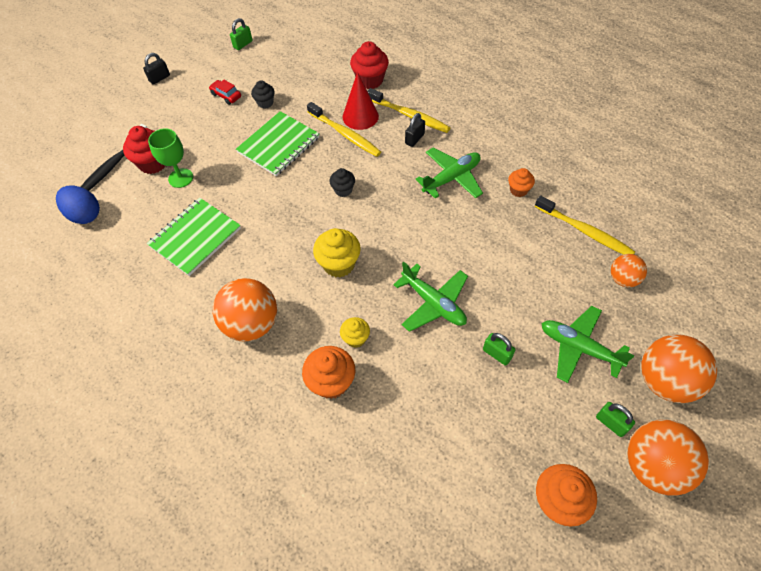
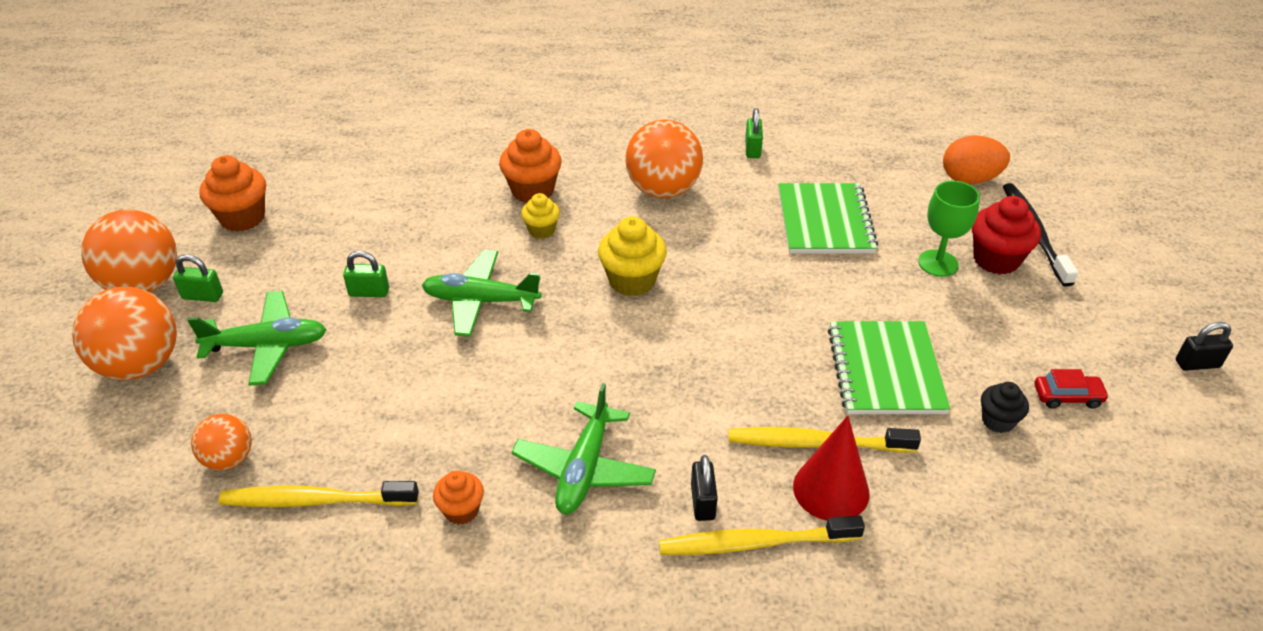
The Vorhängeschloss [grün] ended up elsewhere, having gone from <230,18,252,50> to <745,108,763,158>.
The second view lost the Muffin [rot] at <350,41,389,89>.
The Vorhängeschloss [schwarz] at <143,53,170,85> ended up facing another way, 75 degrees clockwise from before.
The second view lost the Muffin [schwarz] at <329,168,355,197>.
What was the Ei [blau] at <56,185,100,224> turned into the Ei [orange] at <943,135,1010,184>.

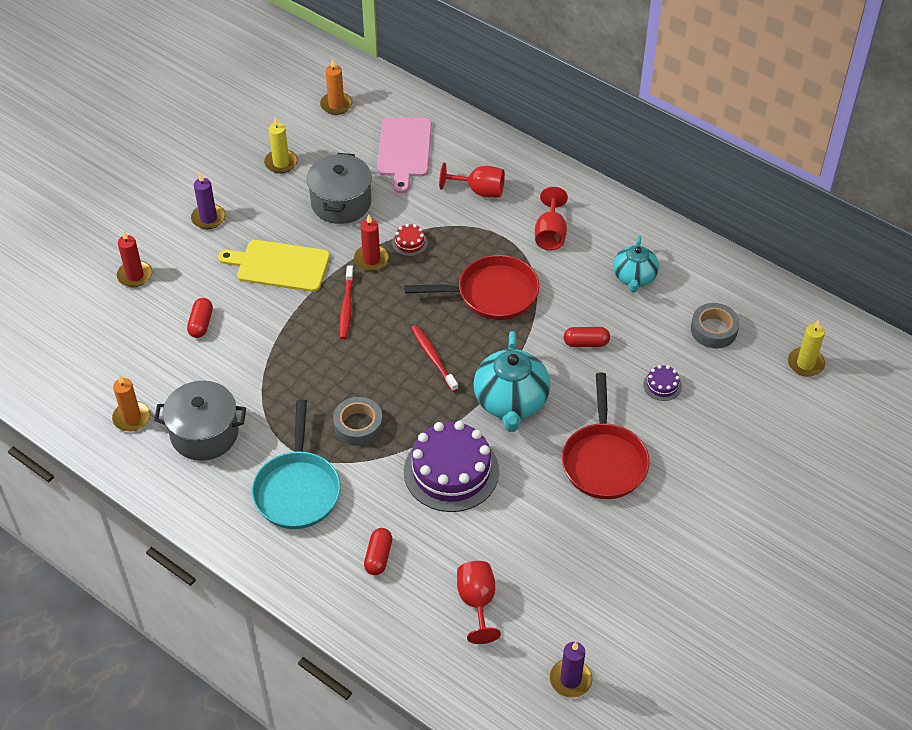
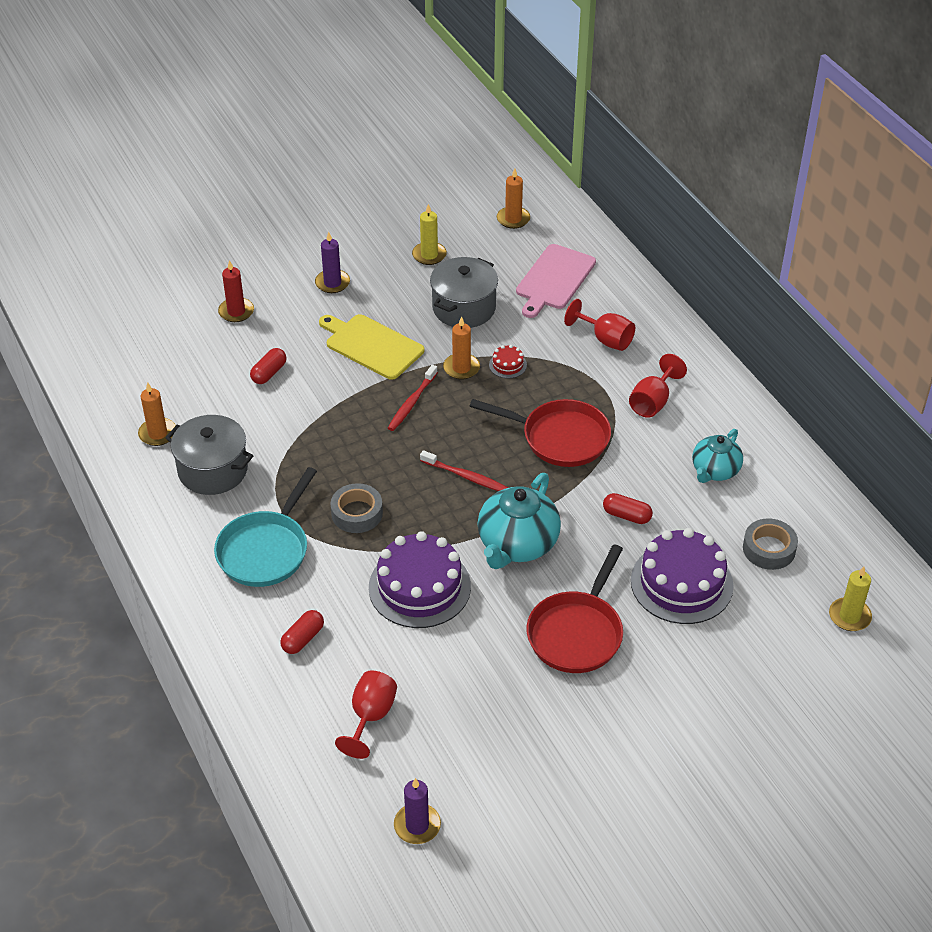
What was the Kerze [rot] at <354,214,389,271> turned into the Kerze [orange] at <443,316,480,380>.
The Zahnbürste [rot] at <411,325,458,392> ended up facing another way, 120 degrees clockwise from before.
The size of the Kuchen [lila] at <643,365,682,401> changed by a factor of 2.39.

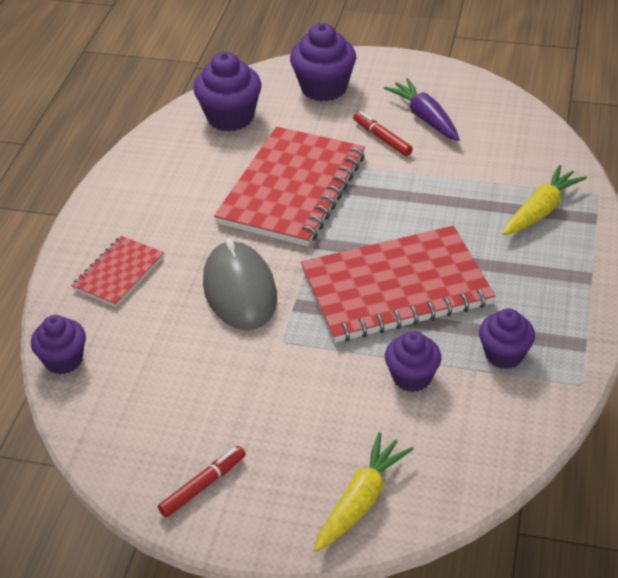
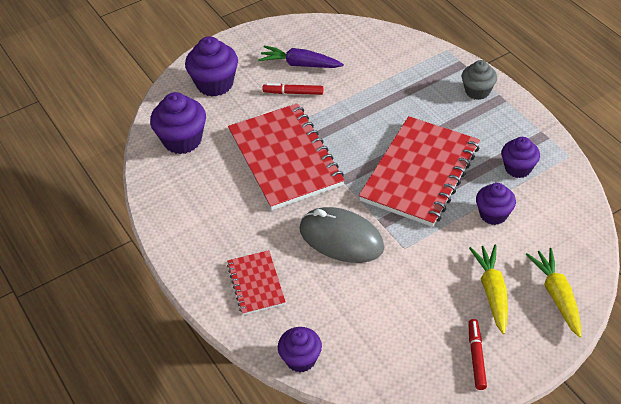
The Karotte [gelb] ended up elsewhere, having gone from <503,165,587,235> to <469,245,508,334>.
The second view gained the Muffin [grau] at <462,60,497,100>.

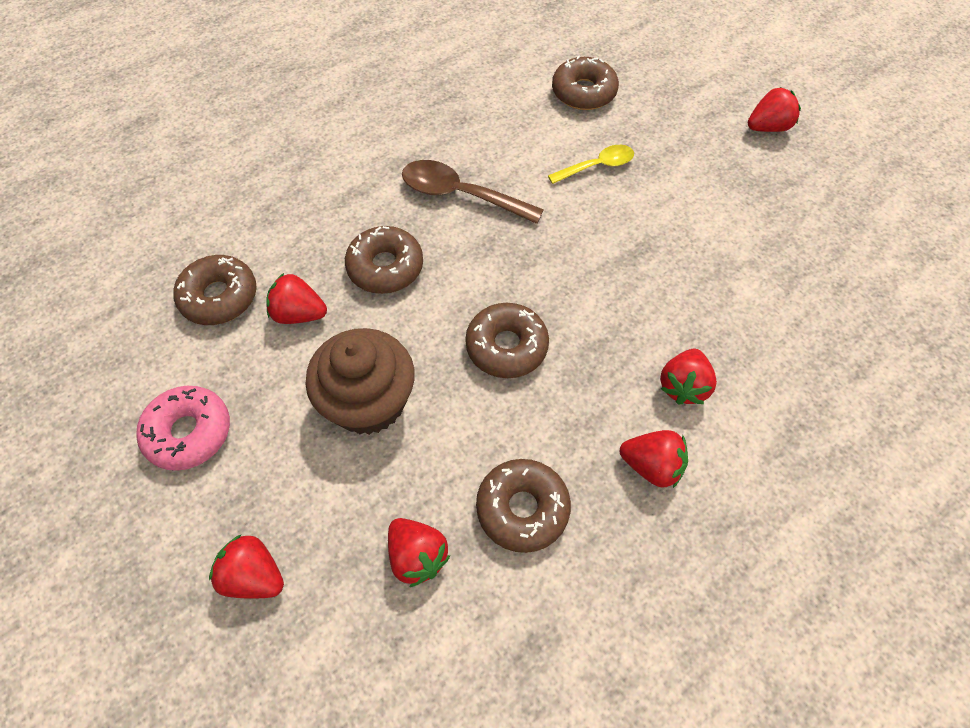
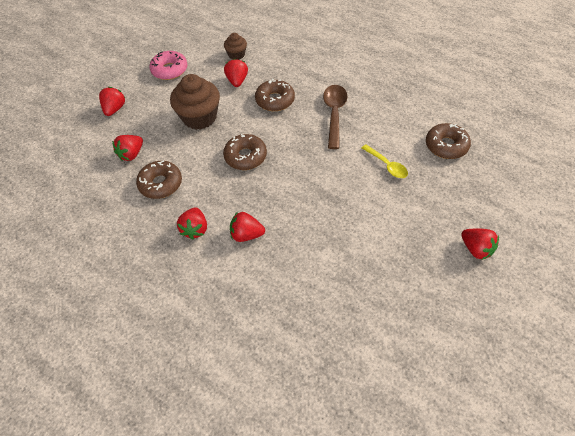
Where the Donut [braun] stood at <173,255,257,325>, the Muffin [braun] came to stand at <224,33,247,60>.

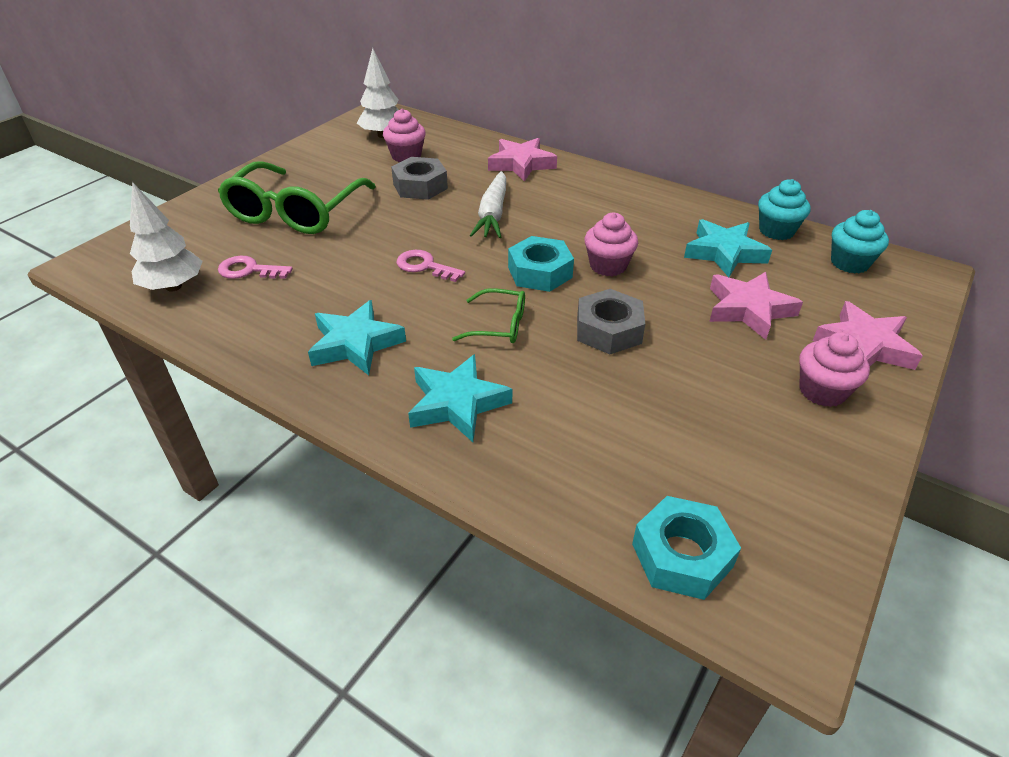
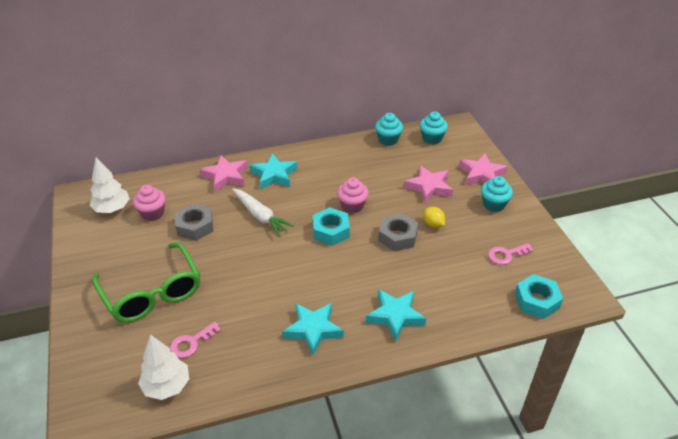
The Stern [türkis] ended up elsewhere, having gone from <684,219,772,277> to <250,153,297,189>.
The Schlüssel [rosa] ended up elsewhere, having gone from <397,250,465,282> to <488,243,534,265>.
The second view lost the Brille [grün] at <452,288,525,343>.
What was the Muffin [rosa] at <799,332,870,407> turned into the Muffin [türkis] at <481,176,513,212>.
The second view gained the Zitrone [gelb] at <423,207,445,228>.

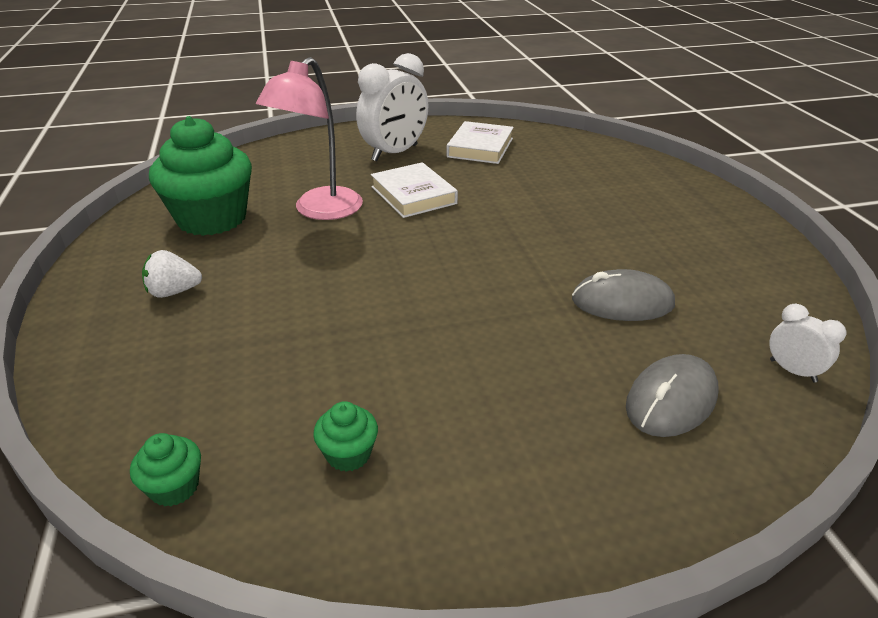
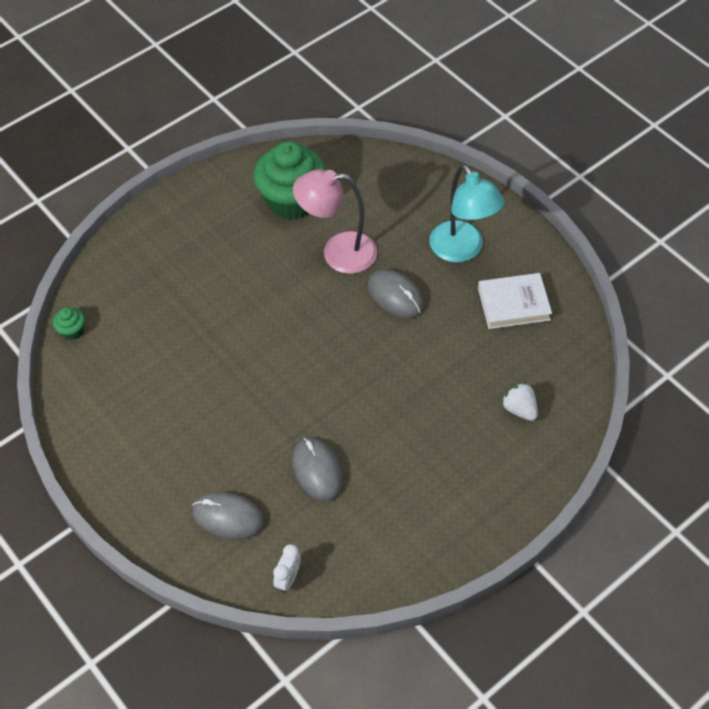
Where the Wecker [weiß] stood at <356,53,428,162>, the Lampe [türkis] came to stand at <429,165,504,263>.
Where the Buch [weiß] stood at <371,162,458,218>, the Computermaus [grau] came to stand at <368,269,424,318>.
The Erdbeere [weiß] ended up elsewhere, having gone from <142,250,202,298> to <502,382,538,421>.
The second view lost the Muffin [grün] at <313,401,378,472>.

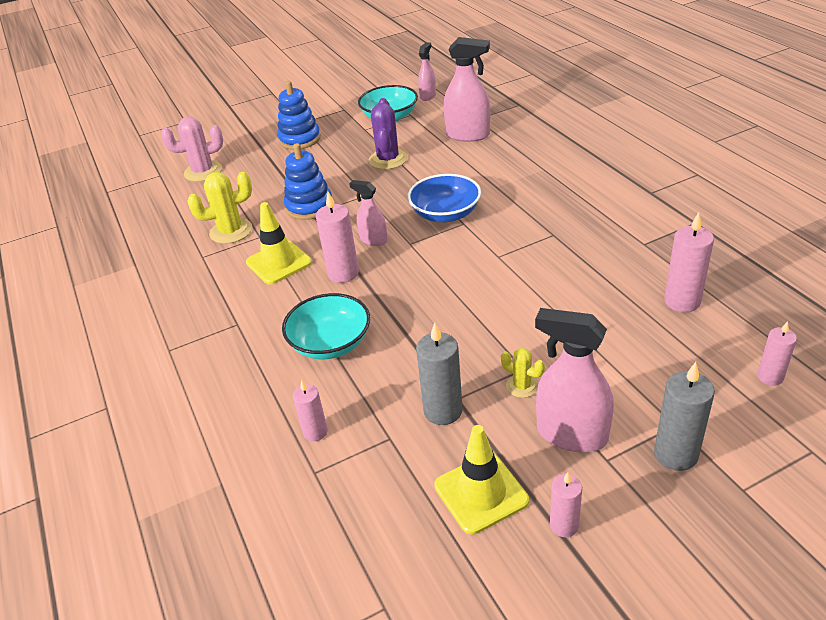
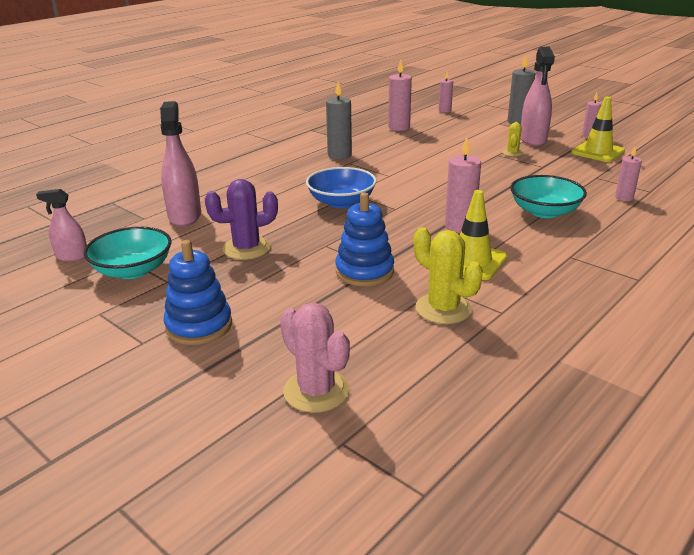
The second view lost the Sprühflasche [rosa] at <349,180,388,246>.
The Kerze [grau] ended up elsewhere, having gone from <416,322,463,425> to <326,82,352,159>.

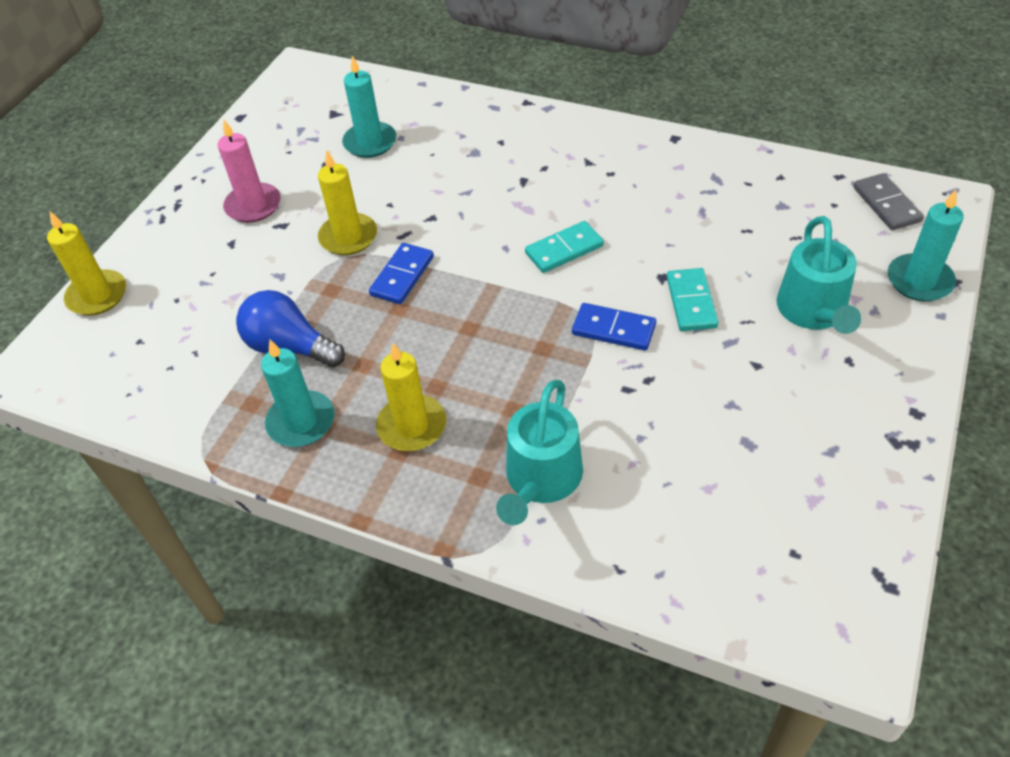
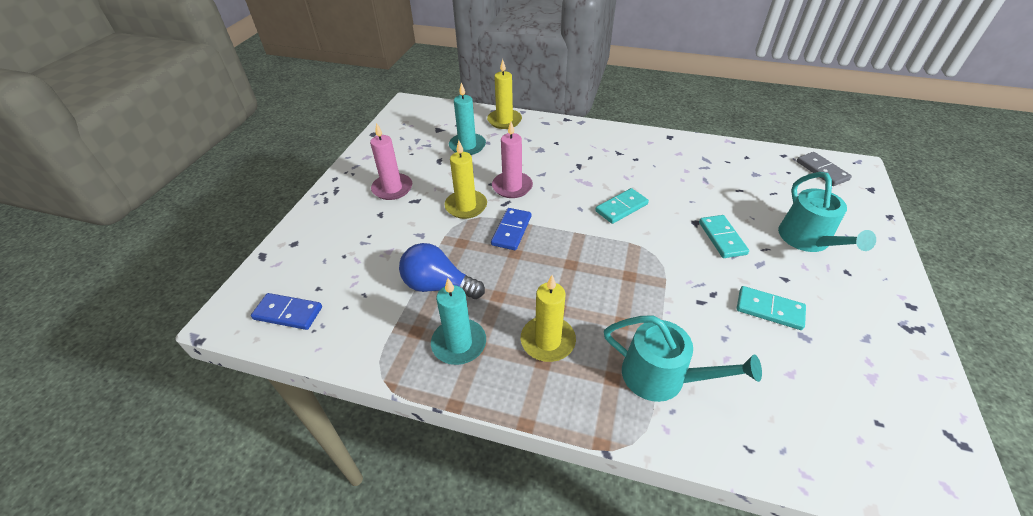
The second view lost the Kerze [türkis] at <888,190,964,301>.
The Kerze [gelb] ended up elsewhere, having gone from <47,211,126,316> to <487,59,522,129>.
The Dominostein [blau] ended up elsewhere, having gone from <572,303,656,351> to <251,293,322,330>.
The Gießkanne [türkis] at <496,380,583,525> ended up facing another way, 75 degrees counterclockwise from before.
The second view gained the Kerze [rosa] at <492,122,533,198>.
The second view gained the Dominostein [türkis] at <737,286,806,330>.

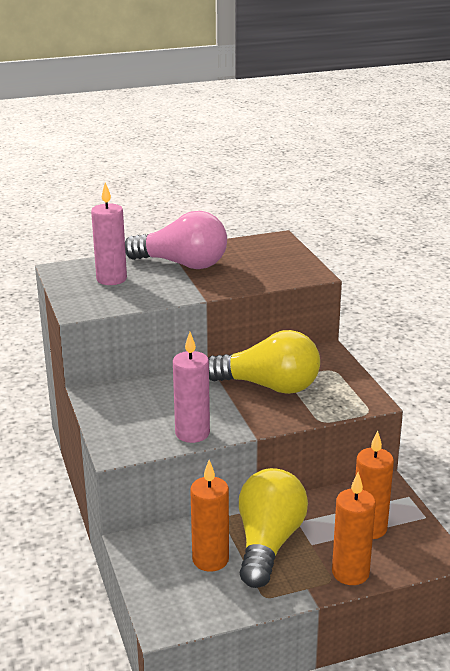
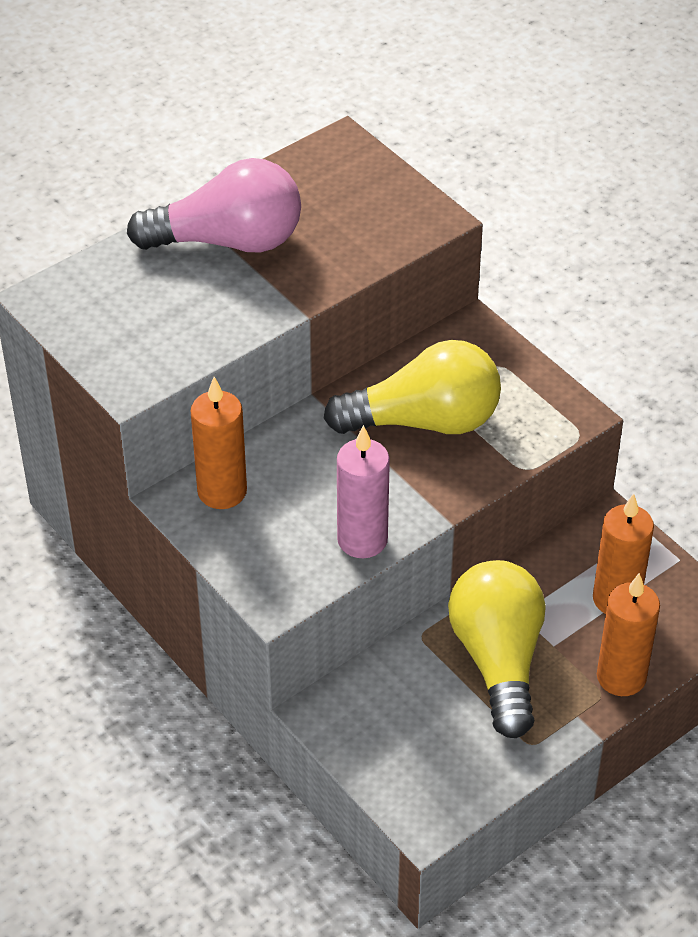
The second view lost the Kerze [rosa] at <91,182,127,285>.
The Kerze [orange] ended up elsewhere, having gone from <190,460,229,572> to <191,377,247,509>.

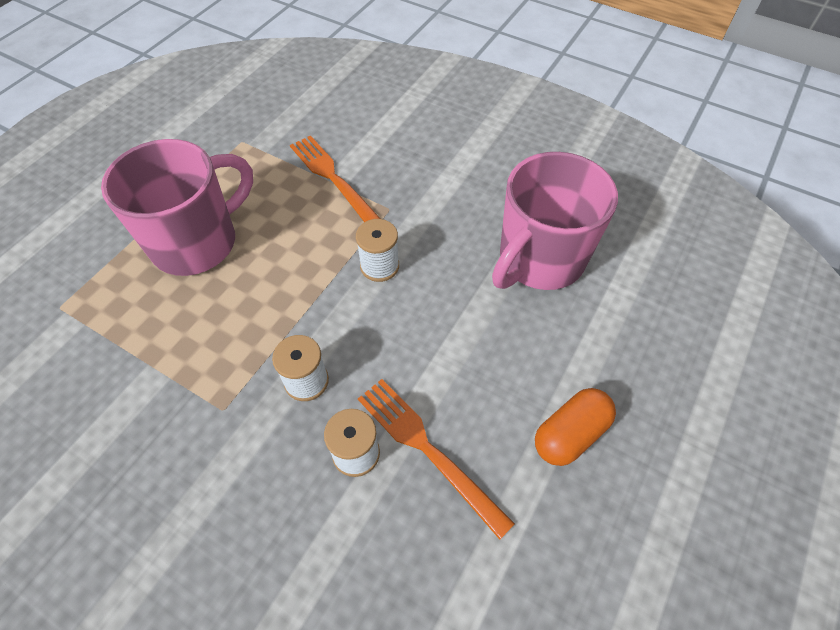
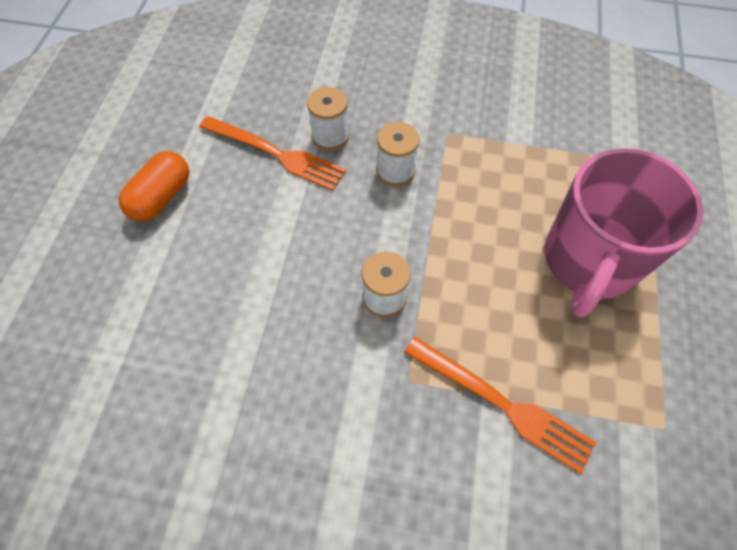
The second view lost the Tasse [rosa] at <492,152,618,290>.

